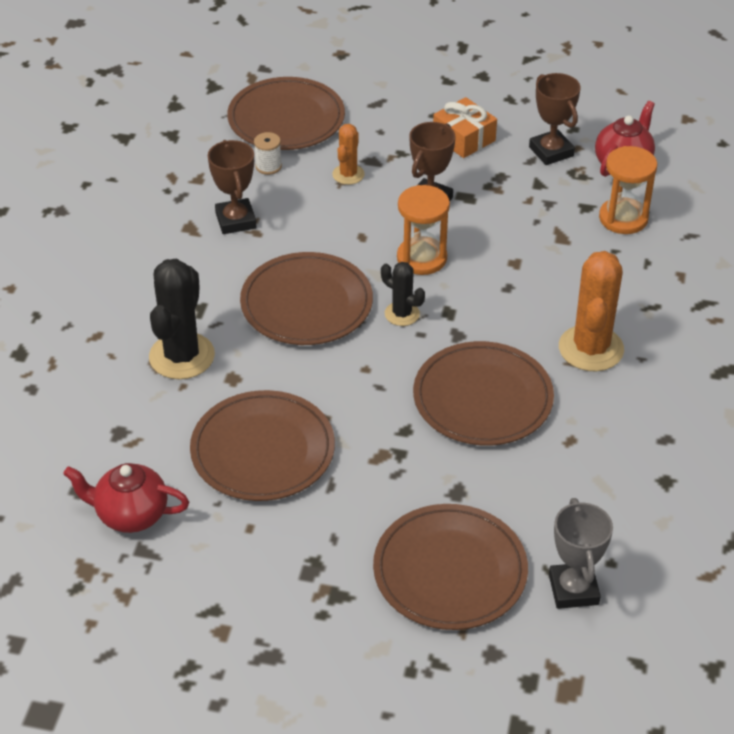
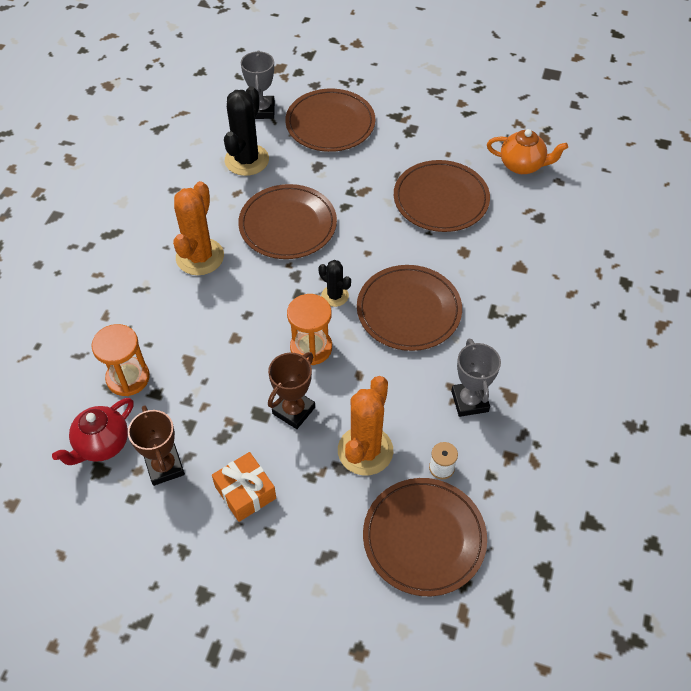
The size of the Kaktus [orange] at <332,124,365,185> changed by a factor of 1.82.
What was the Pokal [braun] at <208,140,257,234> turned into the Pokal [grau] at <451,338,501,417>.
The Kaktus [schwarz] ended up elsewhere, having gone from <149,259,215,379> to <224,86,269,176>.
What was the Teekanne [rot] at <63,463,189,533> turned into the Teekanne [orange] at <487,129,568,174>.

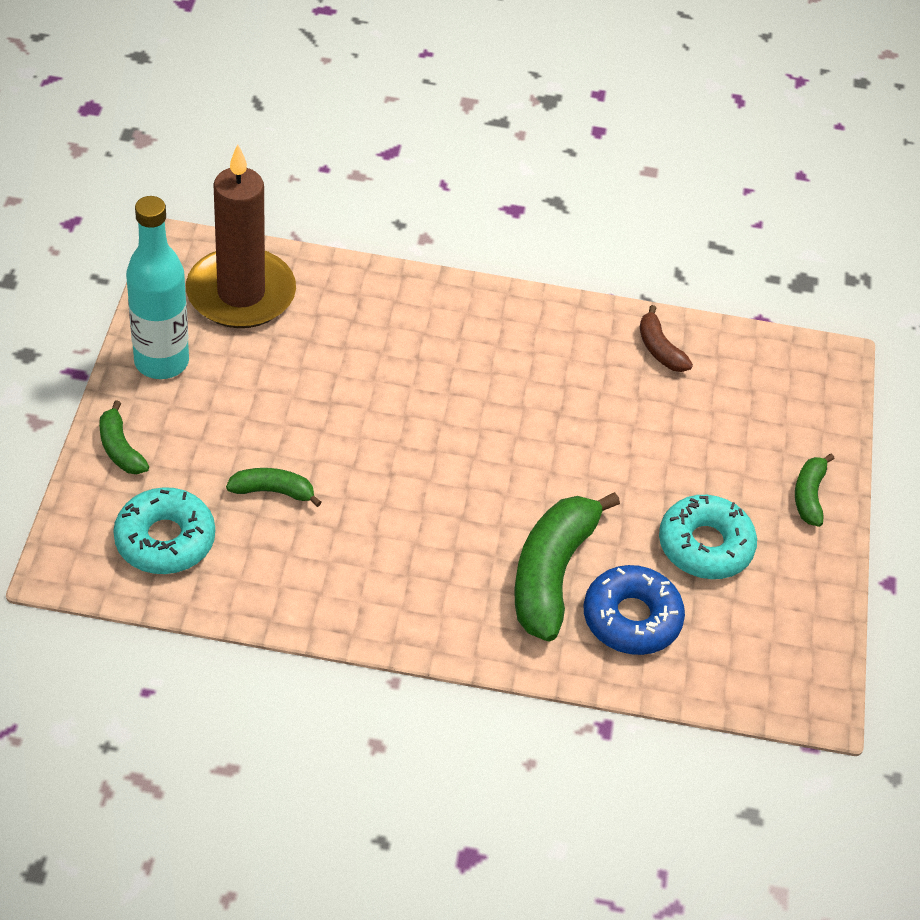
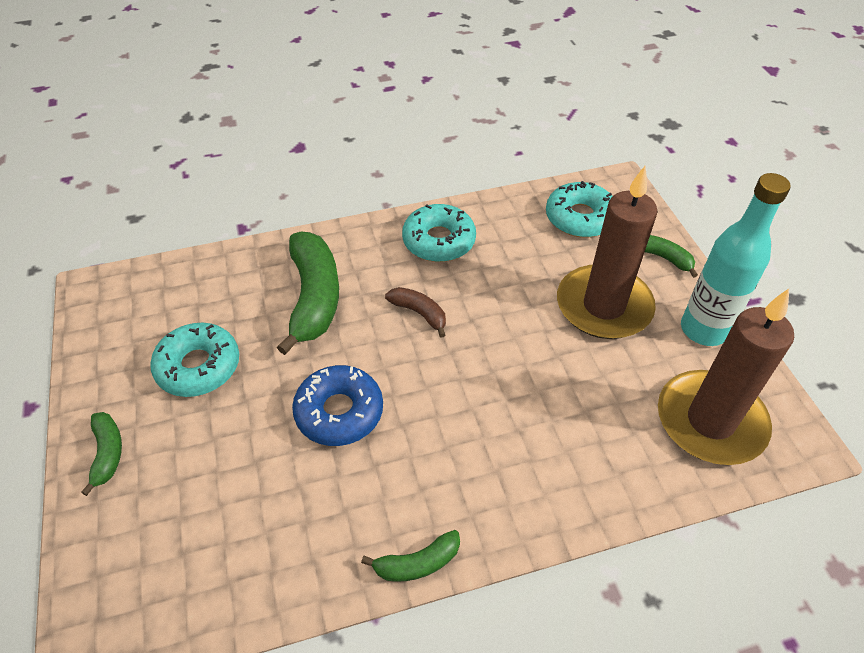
The Banane [braun] ended up elsewhere, having gone from <640,305,693,372> to <385,287,446,337>.
The Banane [grün] ended up elsewhere, having gone from <226,468,322,507> to <361,530,460,582>.
The Donut [blau] ended up elsewhere, having gone from <584,565,685,655> to <292,365,383,446>.
The second view gained the Kerze [braun] at <557,166,658,339>.
The second view gained the Donut [türkis] at <402,204,476,262>.

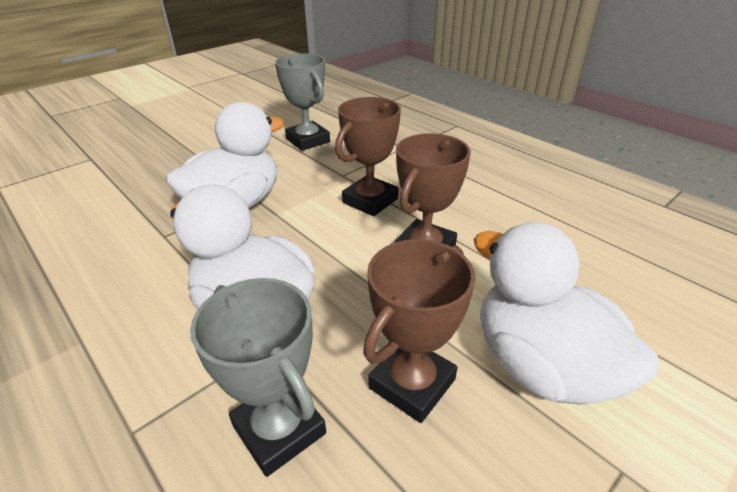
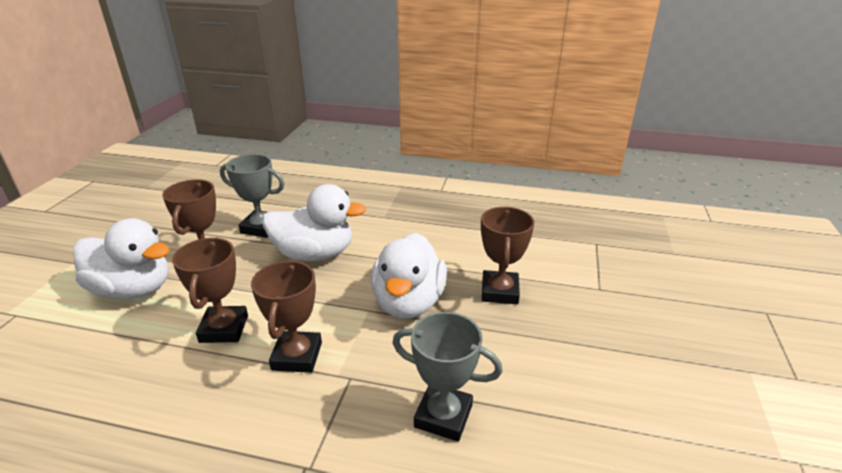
The second view gained the Pokal [braun] at <481,207,534,304>.

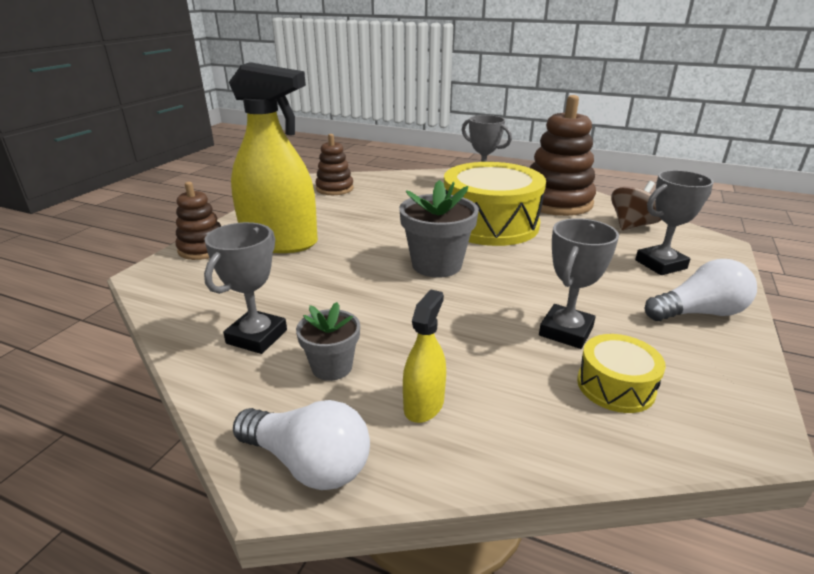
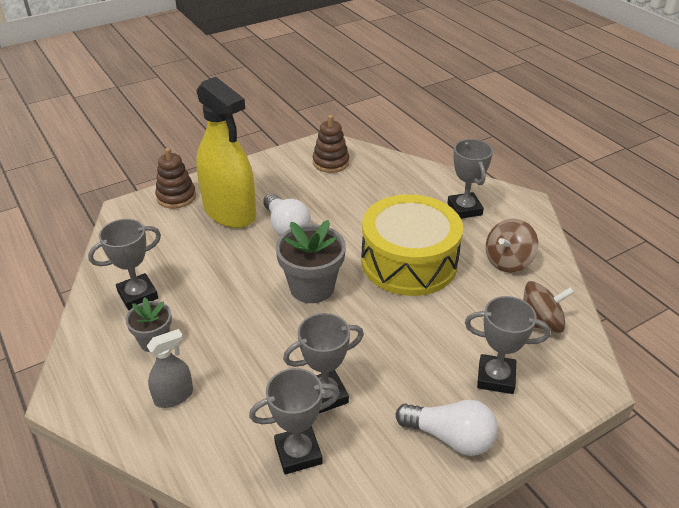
Where the Stapelspielzeug [braun] stood at <530,95,596,216>, the Kreisel [braun] came to stand at <486,219,538,273>.
What was the Sprühflasche [gelb] at <403,289,446,423> turned into the Sprühflasche [grau] at <147,329,193,408>.
Where the Trommel [gelb] stood at <577,334,666,413>, the Pokal [grau] came to stand at <249,368,340,475>.
The Glühbirne [weiß] ended up elsewhere, having gone from <233,400,370,490> to <263,193,311,236>.

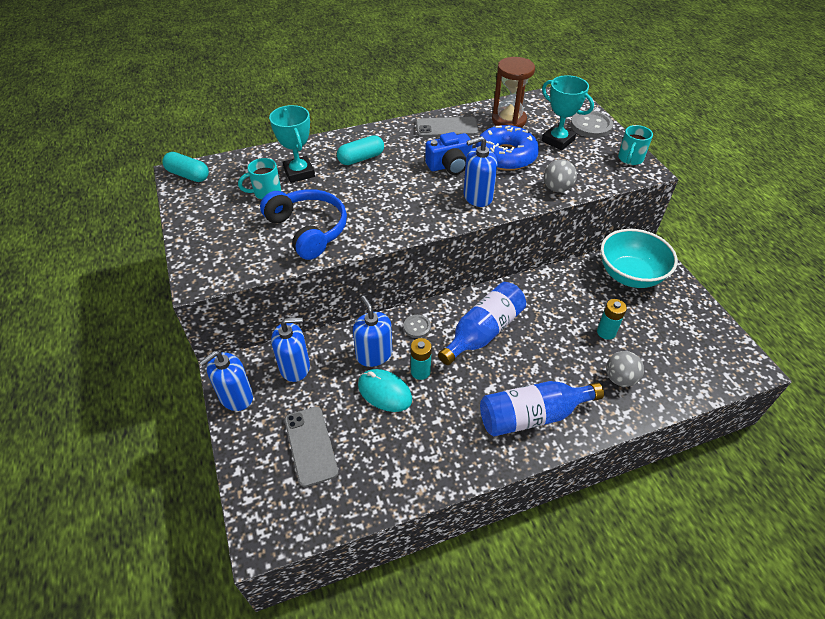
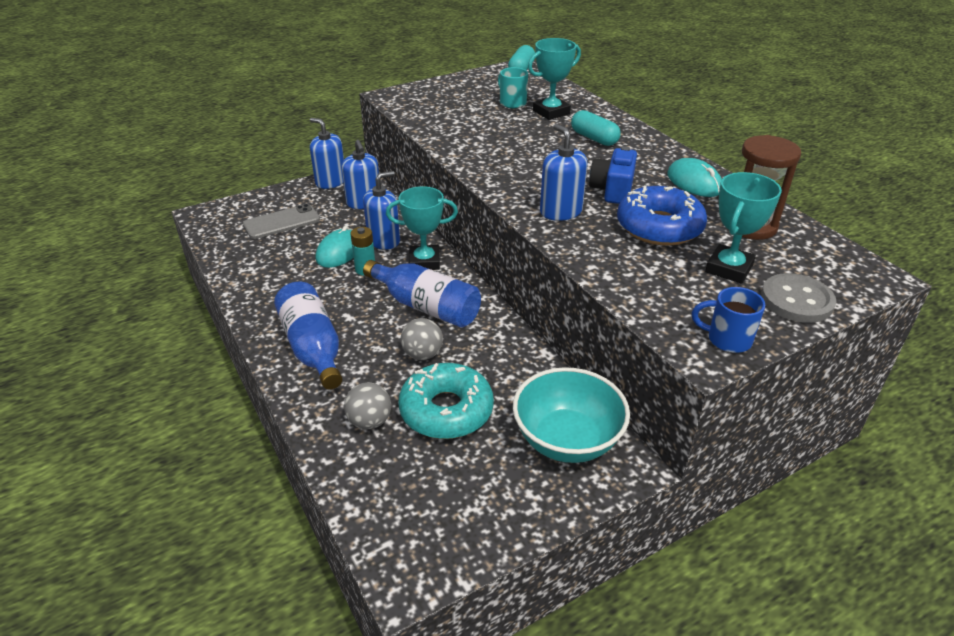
Where the Handy [grau] stood at <416,117,479,137>, the Computermaus [türkis] came to stand at <667,158,722,197>.
What was the Tasse [türkis] at <618,125,653,165> turned into the Tasse [blau] at <692,287,765,353>.
The Kamera [blau] at <425,132,473,175> ended up facing another way, 45 degrees clockwise from before.
The Ball [grau] ended up elsewhere, having gone from <544,159,577,192> to <401,318,443,360>.
The second view lost the Kopfhörer [blau] at <260,189,347,260>.
Where the Batterie [türkis] stood at <597,299,627,340>, the Donut [türkis] came to stand at <398,363,494,439>.
Where the Knopf [grau] stood at <403,315,431,338>, the Pokal [türkis] came to stand at <386,186,458,270>.

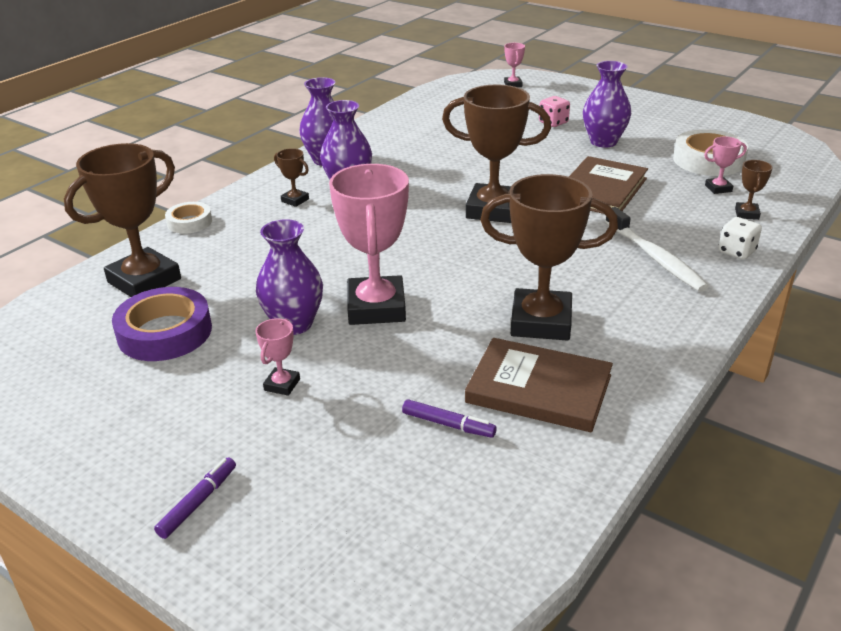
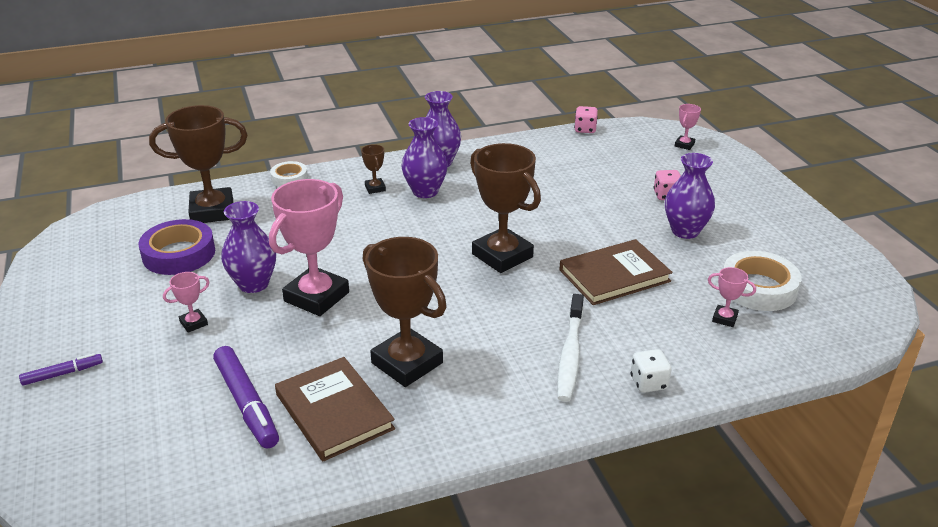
The second view lost the Pokal [braun] at <735,160,773,220>.
The size of the Filzstift [lila] at <402,399,497,438> changed by a factor of 1.82.
The second view gained the Spielwürfel [rosa] at <574,106,598,133>.

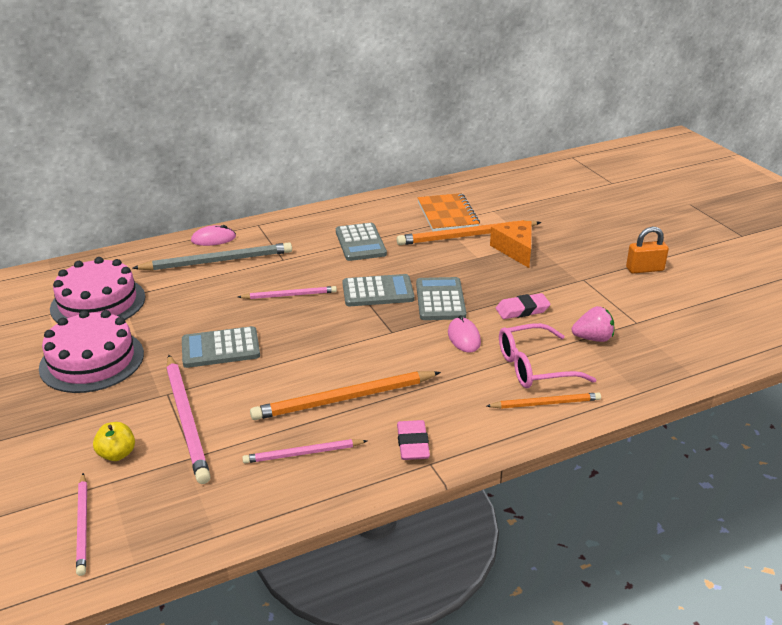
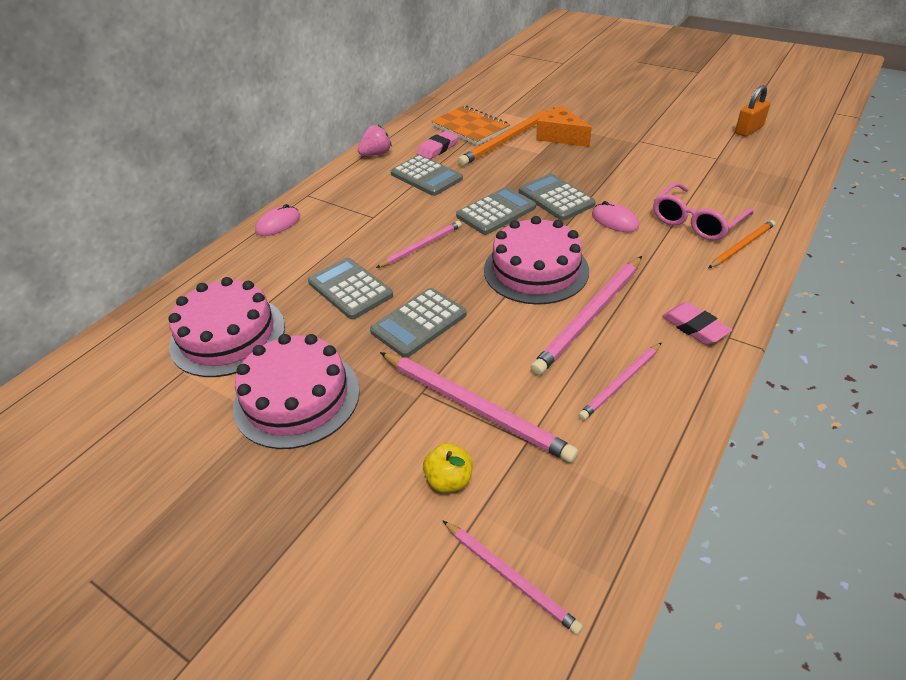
The Vorhängeschloss [orange] ended up elsewhere, having gone from <626,227,669,273> to <735,85,770,137>.
The second view lost the Bleistift [grau] at <132,242,292,271>.
The Radiergummi [rosa] ended up elsewhere, having gone from <496,293,551,319> to <417,131,458,159>.
The Erdbeere [rosa] ended up elsewhere, having gone from <572,306,614,342> to <358,125,392,156>.
What was the Bleistift [orange] at <250,371,441,420> turned into the Bleistift [rosa] at <530,256,642,375>.
The second view gained the Kuchen [rosa] at <484,216,589,305>.
The second view gained the Taschenrechner [grau] at <308,258,393,319>.

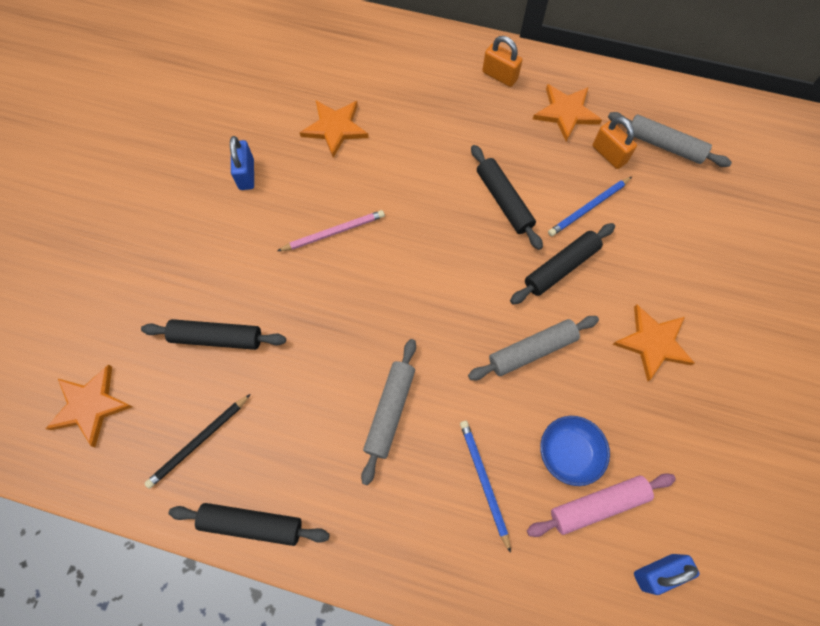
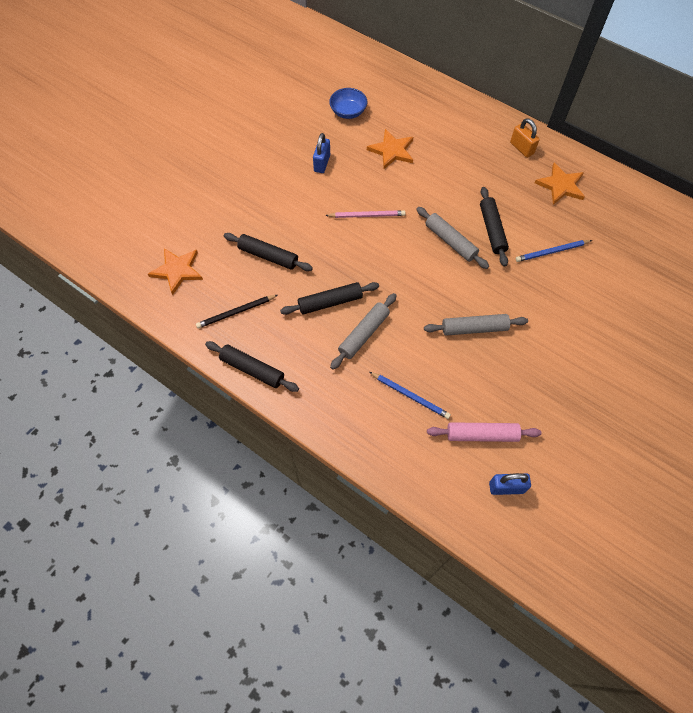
The Nudelholz [grau] ended up elsewhere, having gone from <608,112,732,167> to <416,207,489,269>.
The second view lost the Vorhängeschloss [orange] at <593,117,637,169>.
The Nudelholz [schwarz] ended up elsewhere, having gone from <510,223,615,305> to <280,282,379,315>.
The second view lost the Stern [orange] at <612,305,695,381>.
The Schüssel [blau] ended up elsewhere, having gone from <540,416,610,486> to <329,88,367,119>.
The Bleistift [blau] at <460,421,511,553> ended up facing another way, 120 degrees clockwise from before.

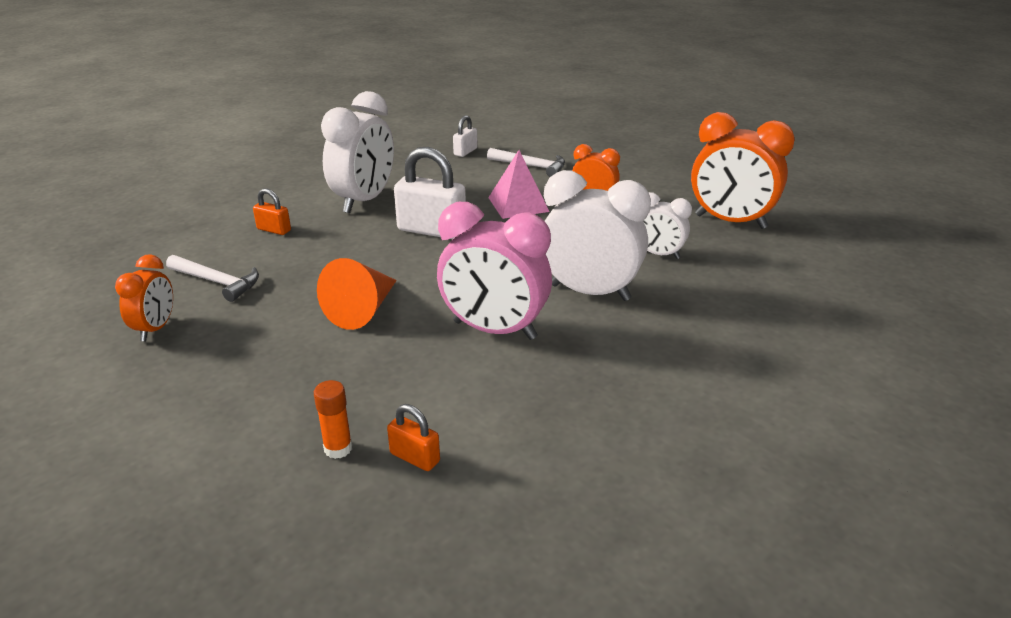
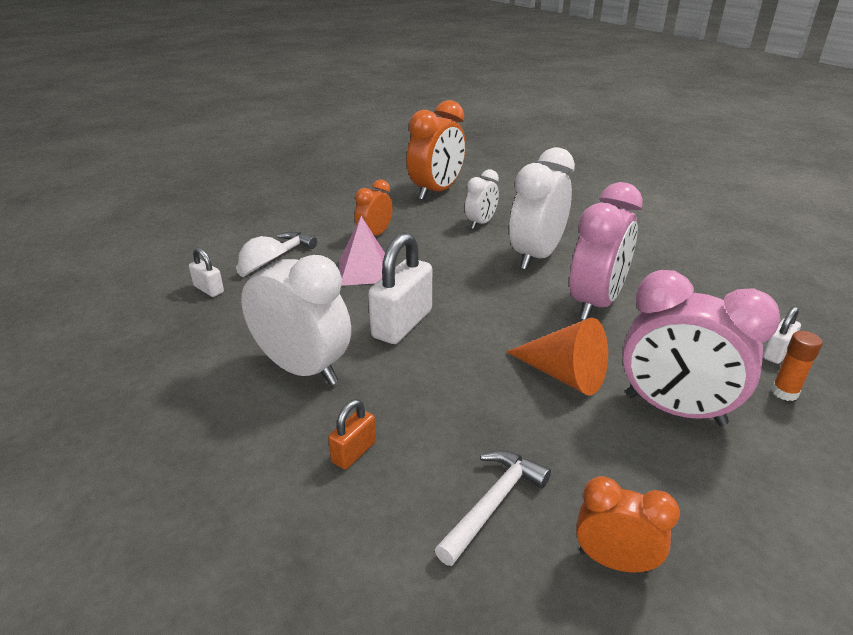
What was the Vorhängeschloss [orange] at <387,404,440,471> turned into the Vorhängeschloss [weiß] at <763,306,801,364>.
The second view gained the Wecker [rosa] at <622,270,781,426>.

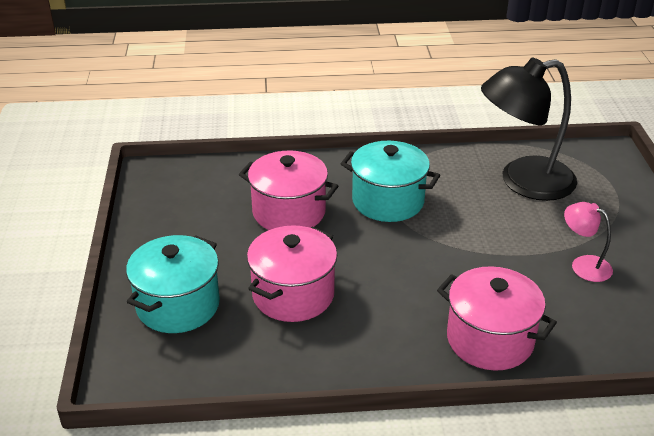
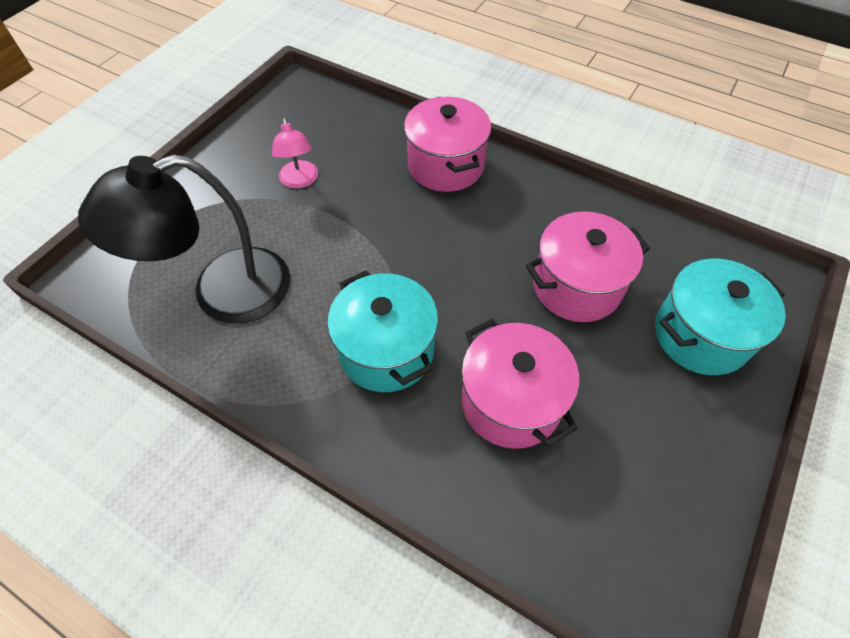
The Lampe [schwarz] at <481,58,577,201> ended up facing another way, 135 degrees clockwise from before.

